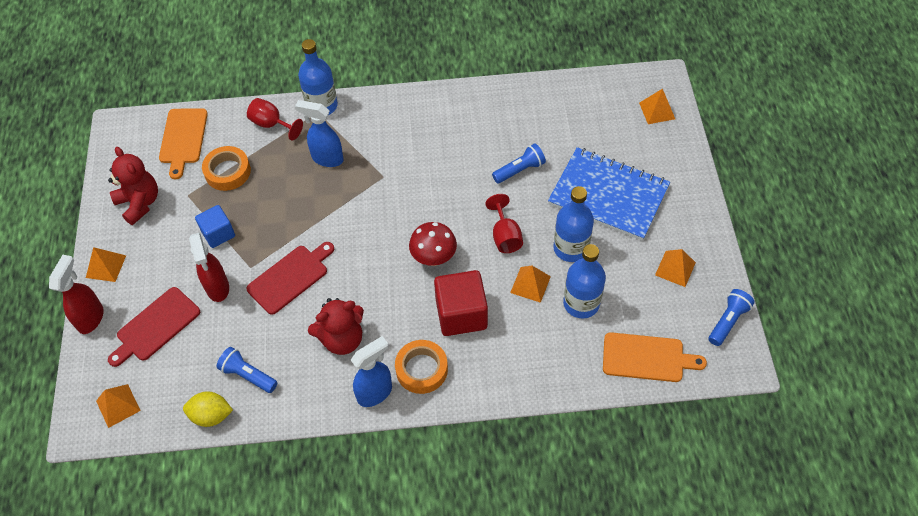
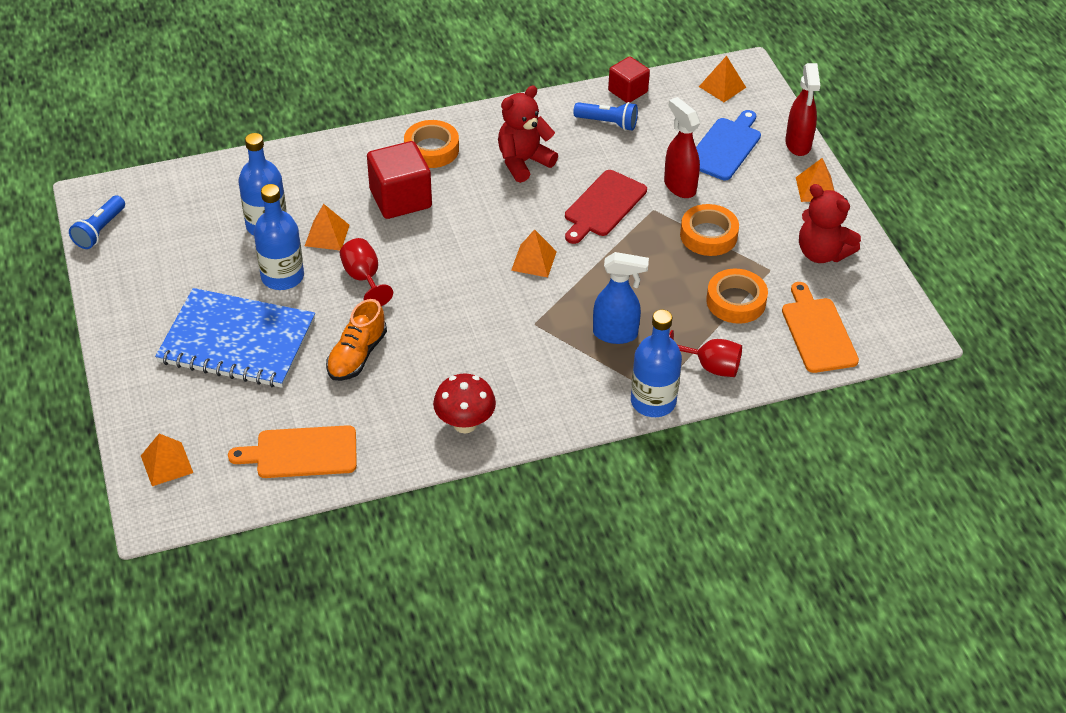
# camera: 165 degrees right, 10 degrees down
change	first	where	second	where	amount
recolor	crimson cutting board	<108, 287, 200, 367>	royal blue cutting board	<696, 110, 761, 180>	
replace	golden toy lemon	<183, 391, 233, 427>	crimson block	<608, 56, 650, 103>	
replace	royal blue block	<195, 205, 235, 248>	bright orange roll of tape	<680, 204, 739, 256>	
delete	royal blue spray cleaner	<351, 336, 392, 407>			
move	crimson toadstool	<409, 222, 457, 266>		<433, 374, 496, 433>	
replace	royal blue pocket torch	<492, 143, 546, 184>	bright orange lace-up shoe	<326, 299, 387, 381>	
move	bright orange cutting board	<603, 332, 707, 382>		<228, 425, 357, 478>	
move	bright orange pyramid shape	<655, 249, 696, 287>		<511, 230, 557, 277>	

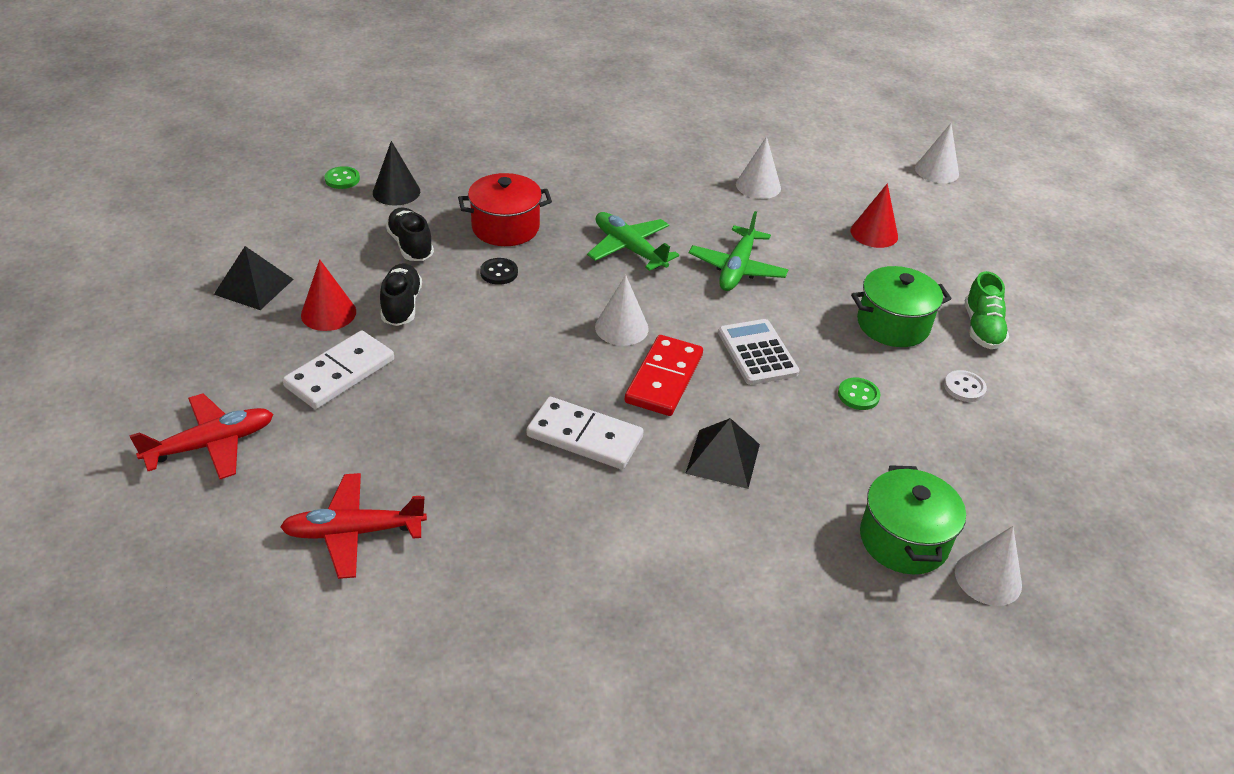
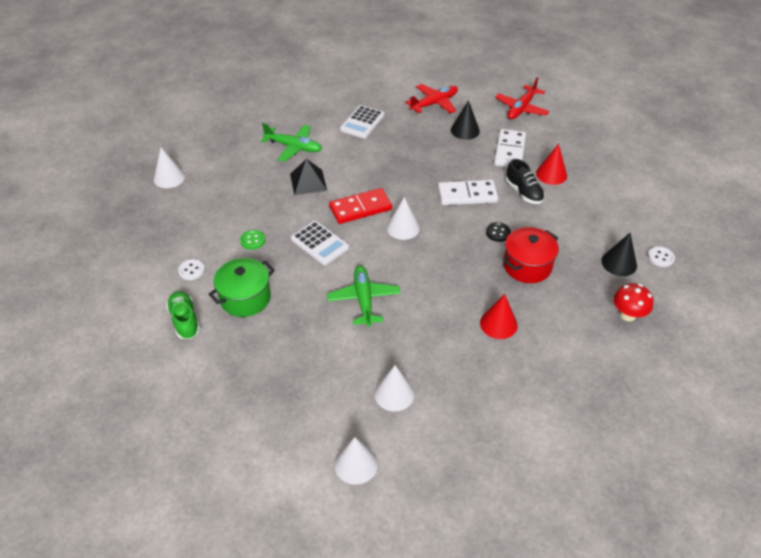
# camera: 155 degrees right, 5 degrees up
change	first	where	second	where	amount
delete	black pyramid shape	<214, 246, 294, 310>			
recolor	green button	<325, 166, 360, 189>	snow-white button	<648, 246, 675, 267>	
delete	black lace-up shoe	<386, 207, 434, 261>			
move	snow-white domino tile	<527, 397, 644, 469>		<438, 180, 498, 205>	
move	green toy plane	<587, 212, 679, 271>		<260, 123, 322, 162>	
rotate	crimson domino tile	<625, 335, 703, 416>		<329, 188, 392, 224>	75 degrees clockwise
move	crimson cone	<851, 183, 898, 248>		<480, 294, 518, 339>	
delete	green pot	<860, 465, 966, 574>			
move	snow-white cone	<915, 123, 959, 183>		<334, 437, 378, 485>	
insert			snow-white pocket calculator	<340, 105, 385, 138>	
insert			black cone	<451, 100, 480, 140>	
insert			crimson toadstool	<613, 283, 653, 321>	

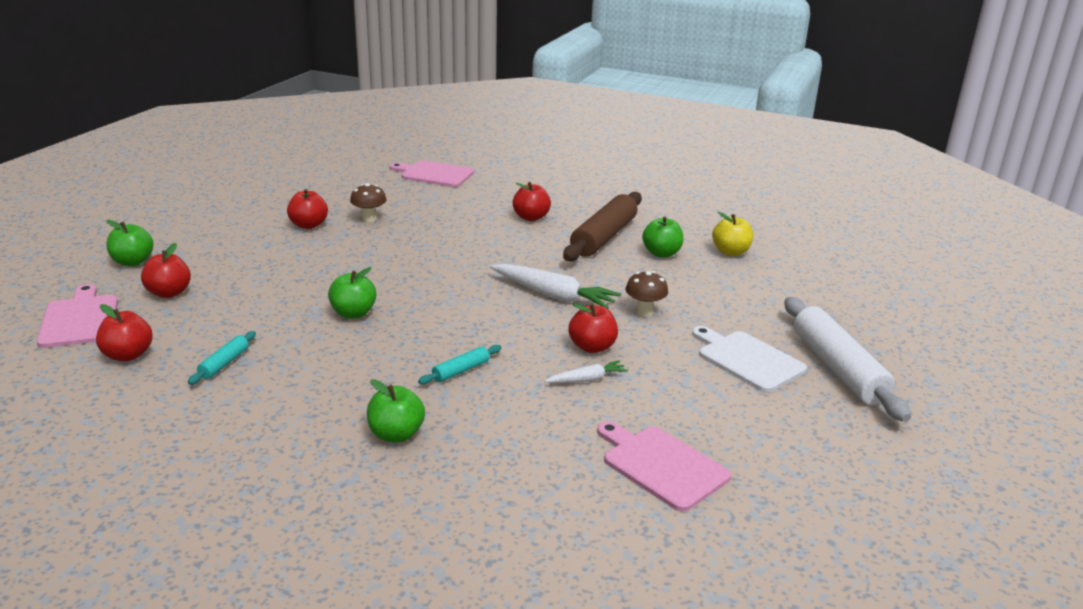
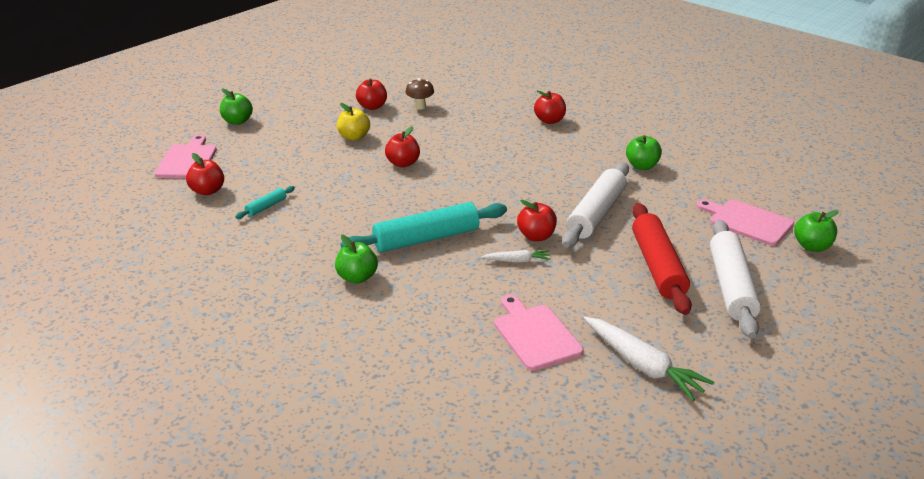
# camera: 20 degrees right, 5 degrees up
change	first	where	second	where	amount
move	crimson apple fruit	<141, 243, 191, 298>		<385, 126, 420, 167>	
move	green apple fruit	<328, 267, 376, 319>		<794, 210, 839, 252>	
move	rose-pink cutting board	<390, 160, 474, 187>		<696, 200, 794, 246>	
resize	turquoise dough roller	<418, 345, 501, 385>		<341, 202, 507, 252>	x2.24
move	snow-white root vegetable	<490, 264, 621, 309>		<584, 317, 714, 401>	
delete	russet dough roller	<563, 192, 642, 261>			
replace	russet toadstool	<625, 271, 668, 316>	snow-white dough roller	<562, 163, 629, 248>	
replace	snow-white cutting board	<692, 326, 807, 392>	crimson dough roller	<632, 203, 692, 315>	
move	golden apple fruit	<712, 212, 753, 256>		<337, 103, 370, 141>	

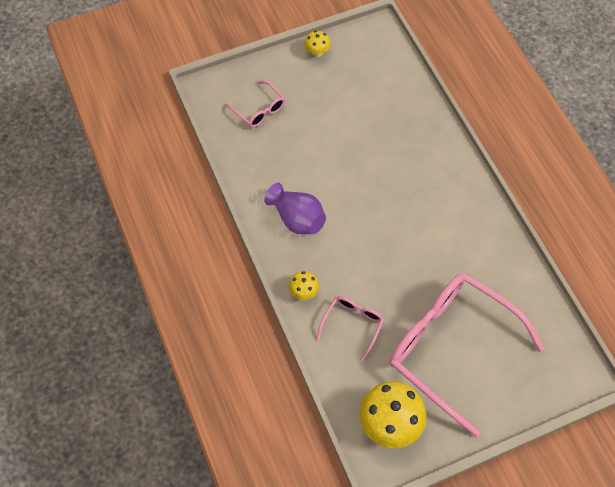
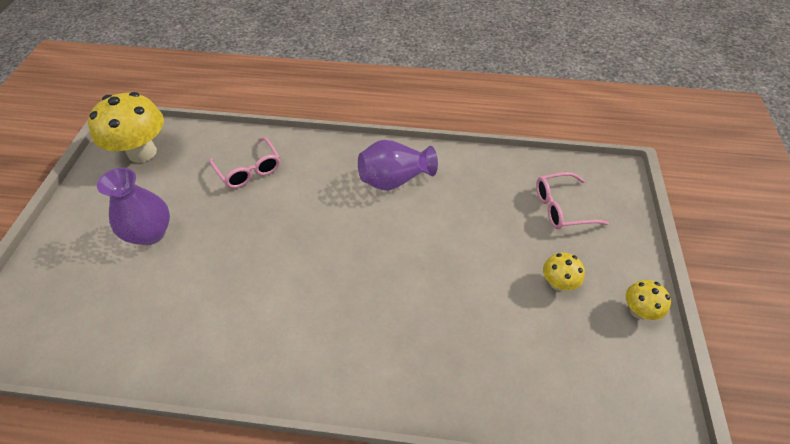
# camera: 120 degrees right, 10 degrees down
change	first	where	second	where	amount
move	golden toadstool	<289, 271, 319, 300>		<543, 253, 585, 291>	
replace	rose-pink glasses	<389, 273, 544, 437>	royal purple vase	<97, 168, 170, 245>	

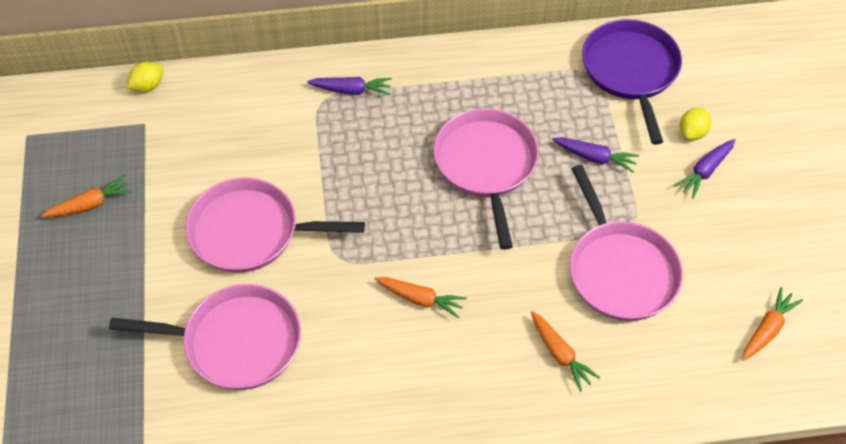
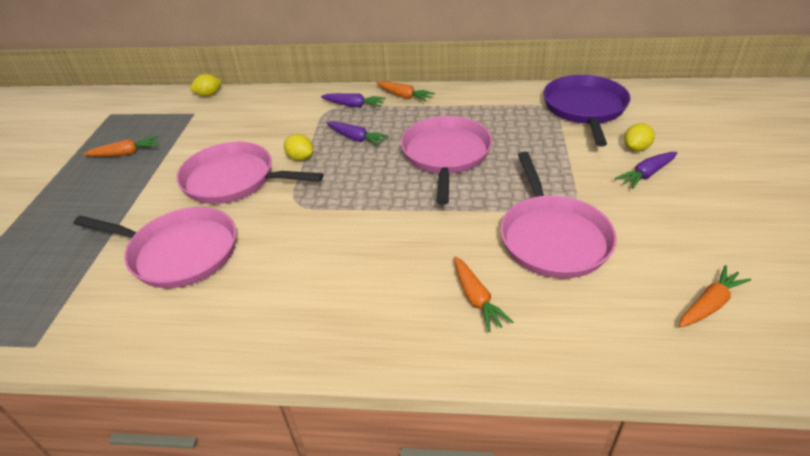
# camera: 15 degrees right, 15 degrees down
change	first	where	second	where	amount
move	bright orange root vegetable	<375, 277, 467, 318>		<376, 81, 435, 102>	
move	royal purple root vegetable	<552, 137, 639, 173>		<326, 121, 389, 146>	
insert			golden toy lemon	<284, 134, 313, 161>	

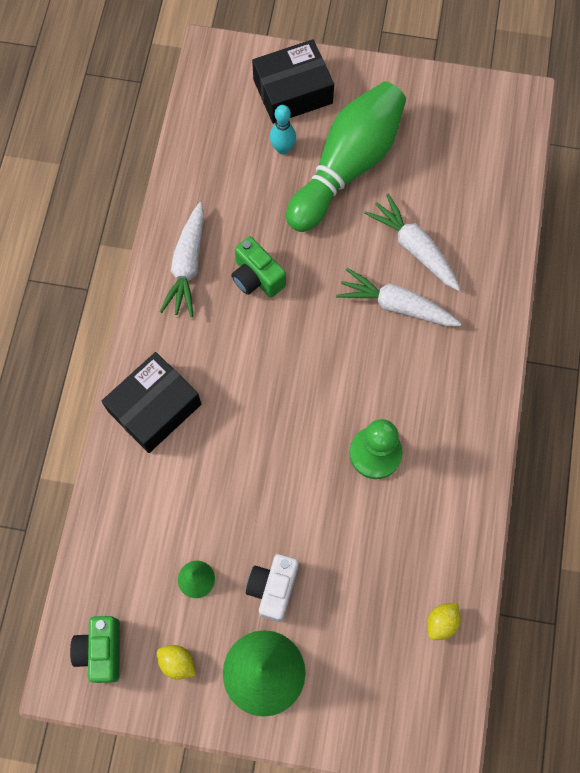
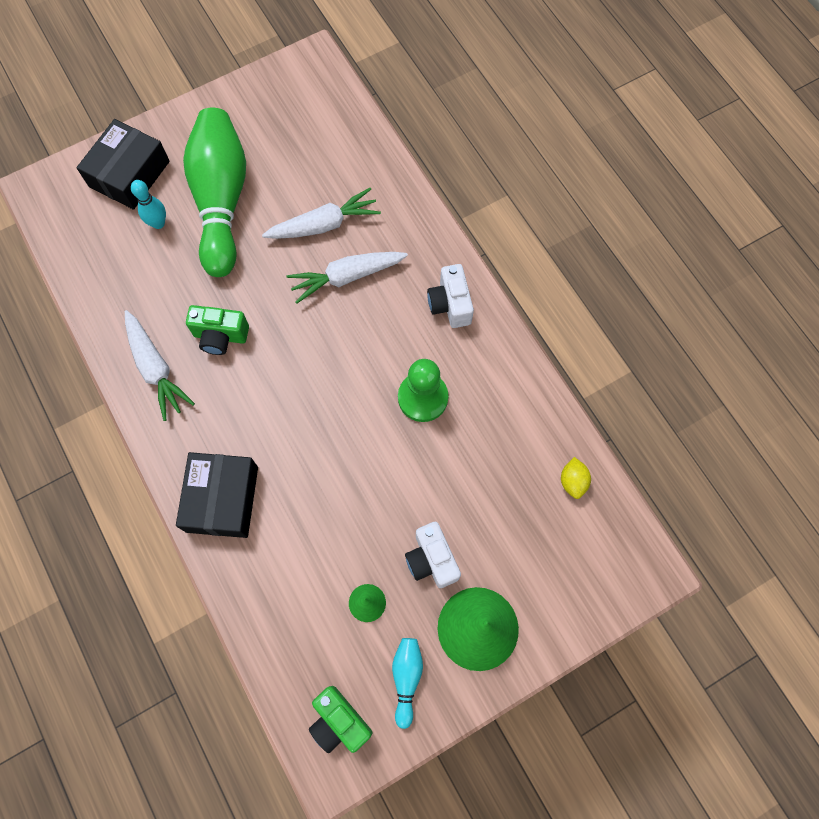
# camera: 40 degrees left, 0 degrees up
change	first	where	second	where	amount
replace	golden toy lemon	<157, 645, 196, 680>	turquoise bowling pin	<392, 638, 423, 729>	
rotate	snow-white root vegetable	<364, 194, 460, 291>		<262, 188, 381, 239>	150 degrees clockwise
insert			snow-white compact camera	<427, 264, 474, 328>	

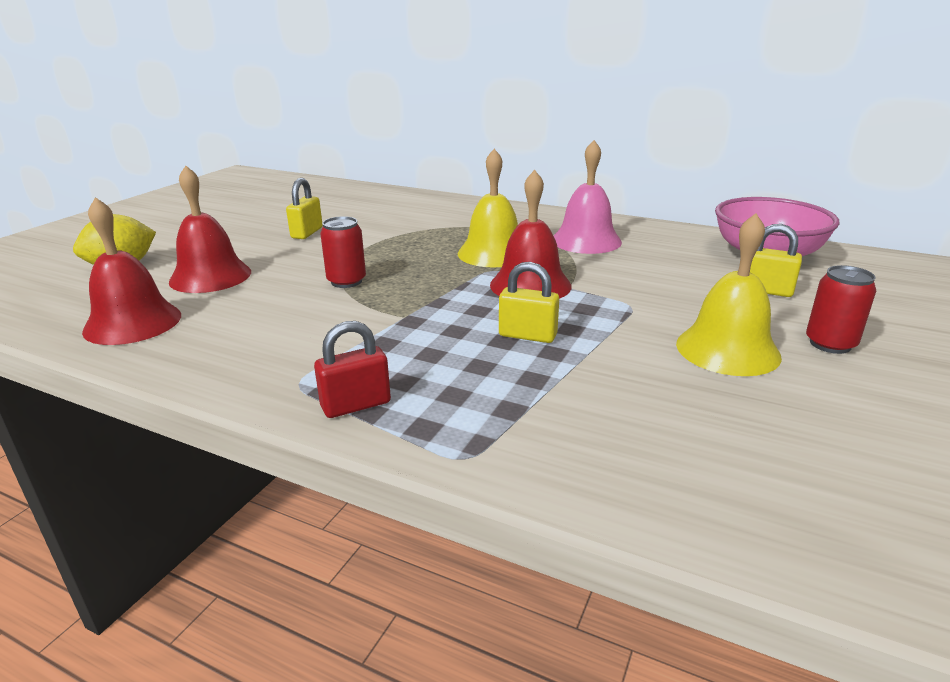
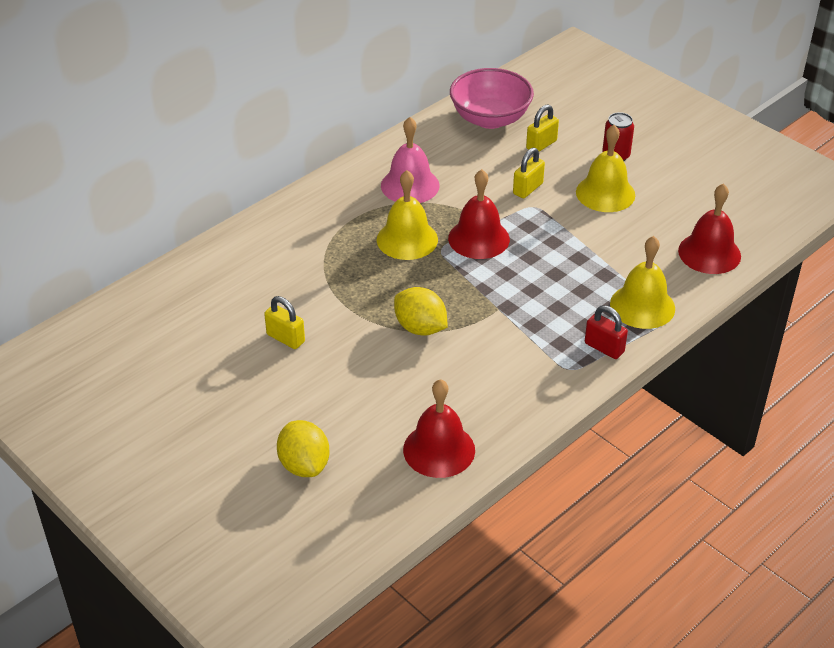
# camera: 70 degrees left, 15 degrees up
change	first	where	second	where	amount
move	crimson hand bell	<169, 165, 251, 293>		<678, 184, 741, 274>	
rotate	crimson lock	<314, 321, 391, 418>		<585, 305, 628, 359>	45 degrees counterclockwise
replace	crimson tin	<320, 216, 366, 288>	golden toy lemon	<394, 287, 448, 336>	
move	golden lock	<499, 262, 559, 343>		<513, 148, 545, 198>	
insert			golden hand bell	<610, 236, 675, 329>	

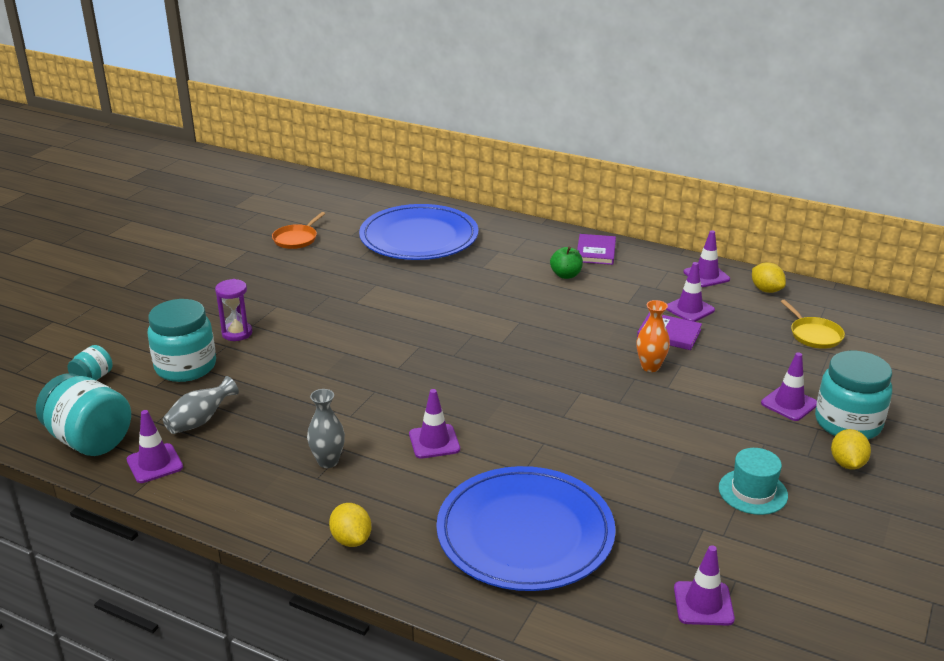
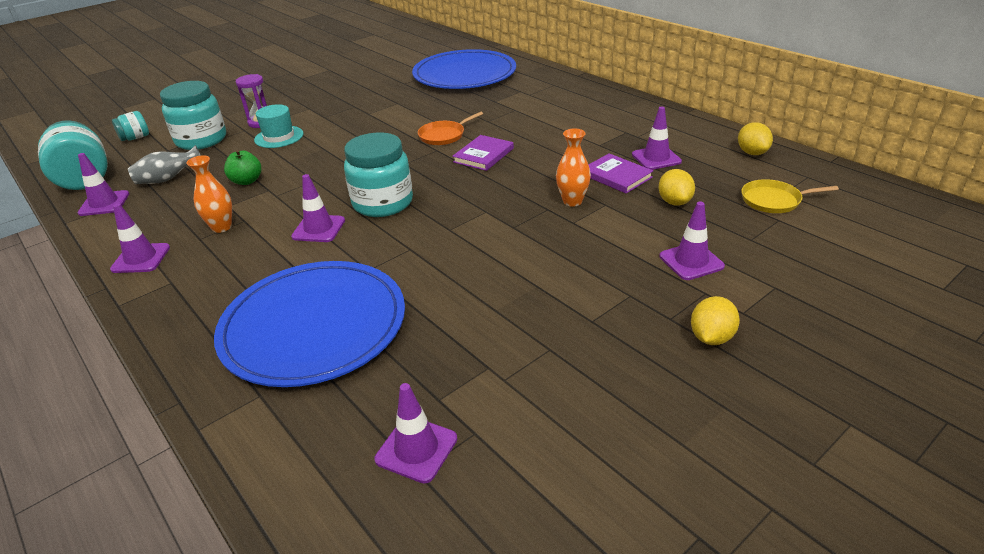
# camera: 25 degrees right, 5 degrees up
change	first	where	second	where	amount
move	bright orange pan	<272, 212, 325, 249>		<418, 112, 483, 145>	
recolor	ash-grey vase	<307, 389, 345, 468>	bright orange vase	<186, 155, 232, 233>	
move	golden toy lemon	<329, 503, 372, 547>		<658, 169, 695, 206>	
move	green apple fruit	<550, 247, 583, 279>		<224, 150, 261, 185>	
move	royal purple hardcover	<577, 234, 616, 265>		<452, 135, 514, 171>	
move	royal purple safety cone	<683, 230, 730, 287>		<110, 203, 170, 273>	
move	turquoise tall hat	<719, 448, 788, 515>		<254, 104, 303, 148>	
rotate	golden pan	<781, 300, 845, 349>		<741, 179, 839, 213>	90 degrees clockwise
move	turquoise preserve jar	<815, 351, 892, 439>		<344, 133, 413, 217>	

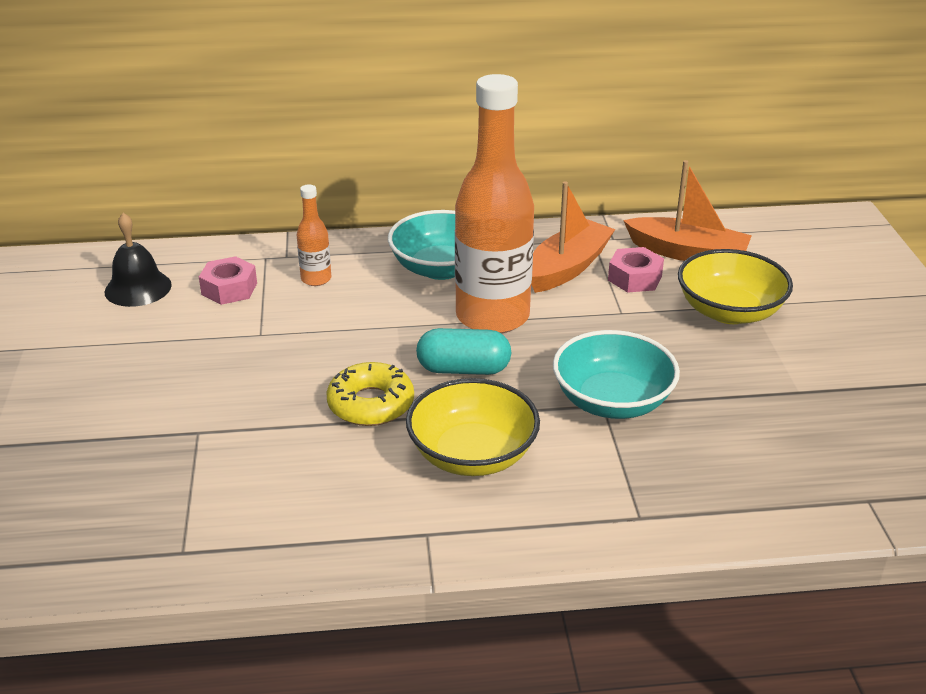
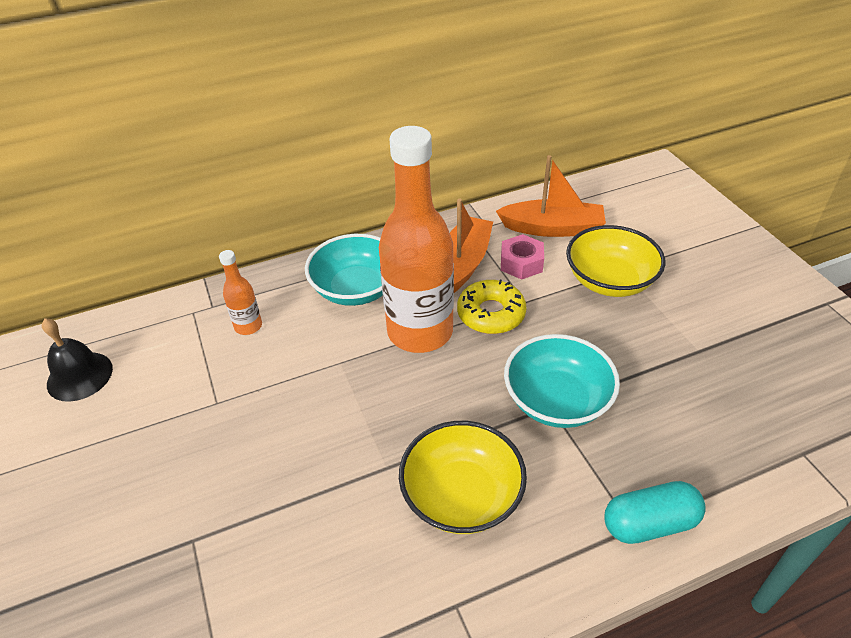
# camera: 15 degrees left, 10 degrees up
change	first	where	second	where	amount
delete	rose-pink hexagon nut	<199, 256, 257, 305>			
move	golden doughnut	<327, 362, 414, 426>		<457, 280, 527, 334>	
move	turquoise pill shape	<416, 328, 511, 375>		<604, 481, 706, 544>	

